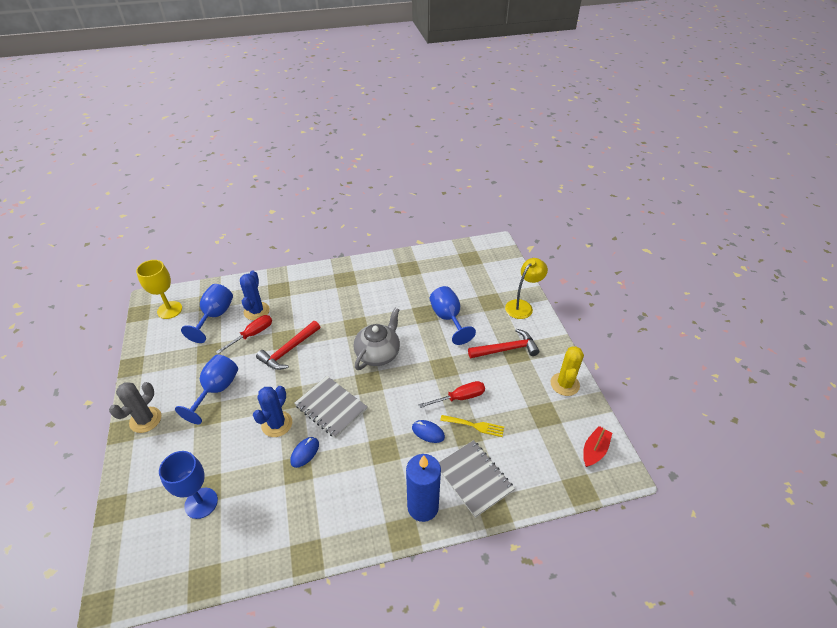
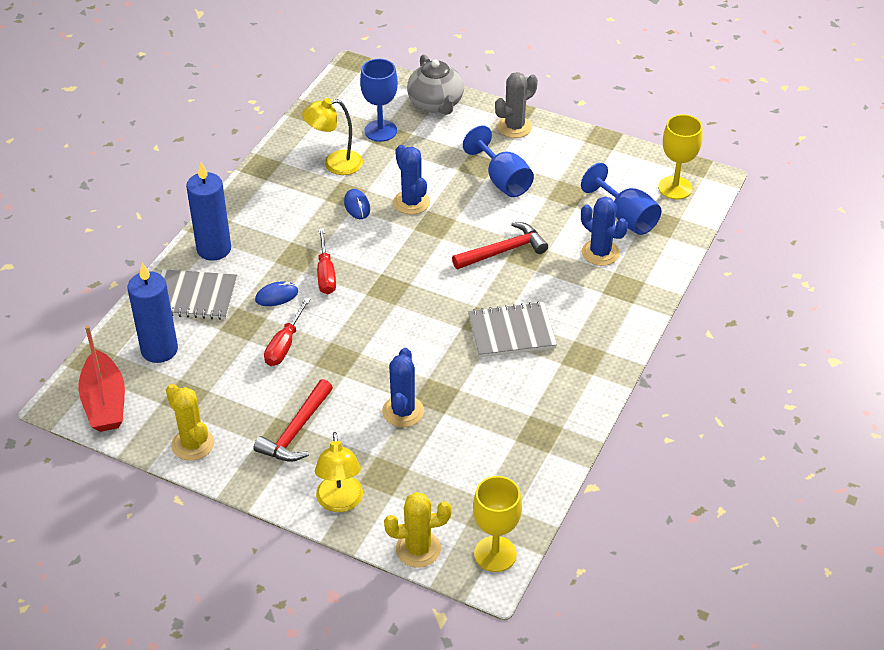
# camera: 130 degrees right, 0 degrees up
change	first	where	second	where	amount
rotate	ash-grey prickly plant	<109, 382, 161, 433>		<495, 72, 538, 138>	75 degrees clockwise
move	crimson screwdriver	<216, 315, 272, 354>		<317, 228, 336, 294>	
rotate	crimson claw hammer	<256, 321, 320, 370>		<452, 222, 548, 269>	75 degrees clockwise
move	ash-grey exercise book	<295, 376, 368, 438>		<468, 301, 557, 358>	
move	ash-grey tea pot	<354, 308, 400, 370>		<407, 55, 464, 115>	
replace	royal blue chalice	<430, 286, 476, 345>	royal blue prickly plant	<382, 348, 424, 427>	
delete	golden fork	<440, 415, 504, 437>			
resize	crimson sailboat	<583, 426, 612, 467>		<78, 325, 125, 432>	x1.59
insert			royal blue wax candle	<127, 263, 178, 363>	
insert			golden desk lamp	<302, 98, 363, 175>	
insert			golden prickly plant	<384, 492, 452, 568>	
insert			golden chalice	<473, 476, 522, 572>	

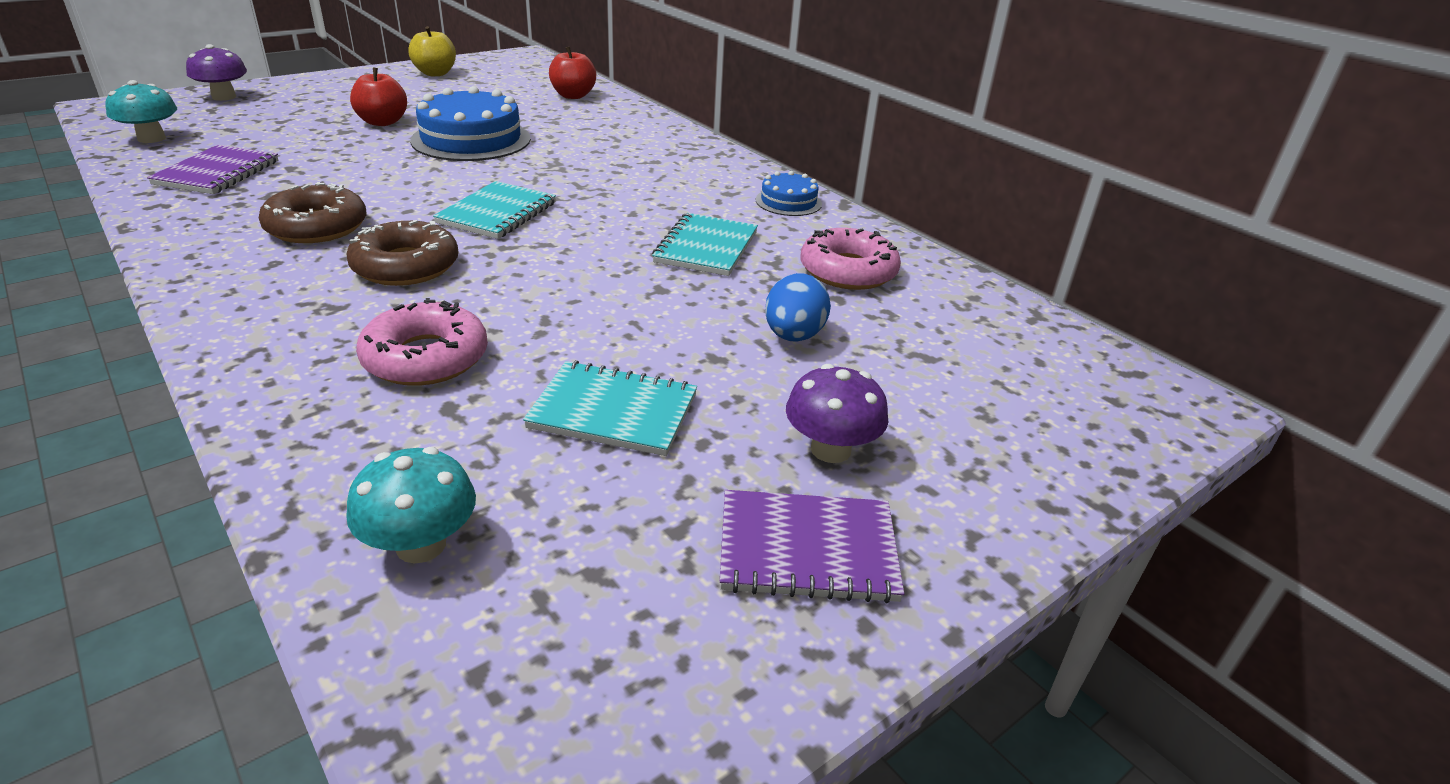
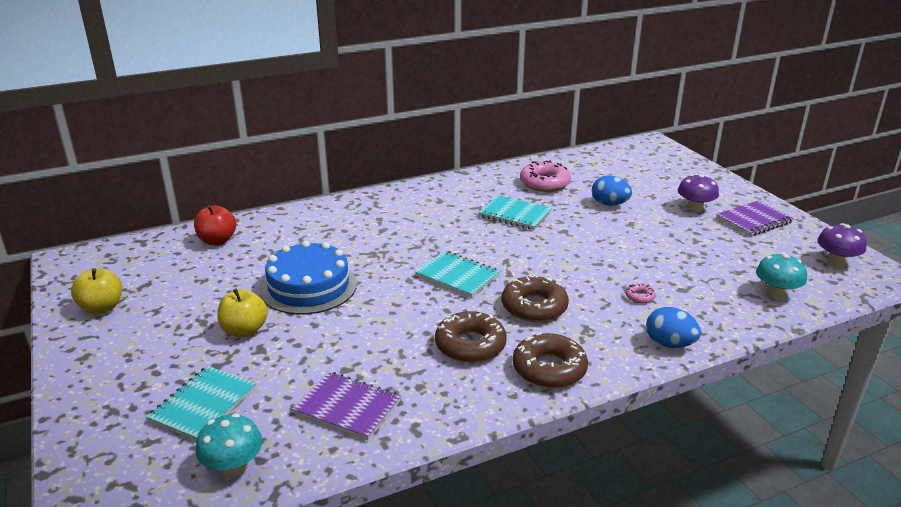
# camera: 75 degrees left, 5 degrees down
change	first	where	second	where	amount
move	royal purple toadstool	<186, 44, 247, 101>		<817, 223, 867, 267>	
recolor	crimson apple fruit	<350, 67, 407, 126>	golden apple fruit	<217, 289, 268, 337>	
resize	rose-pink doughnut	<356, 298, 488, 386>		<625, 283, 656, 303>	x0.45
move	turquoise exercise book	<523, 360, 697, 456>		<147, 366, 256, 441>	
rotate	royal purple exercise book	<720, 490, 904, 603>		<716, 200, 794, 237>	45 degrees clockwise
delete	royal blue gateau	<756, 171, 822, 216>			
insert			russet doughnut	<513, 332, 588, 388>	
insert			royal blue egg	<646, 307, 701, 348>	

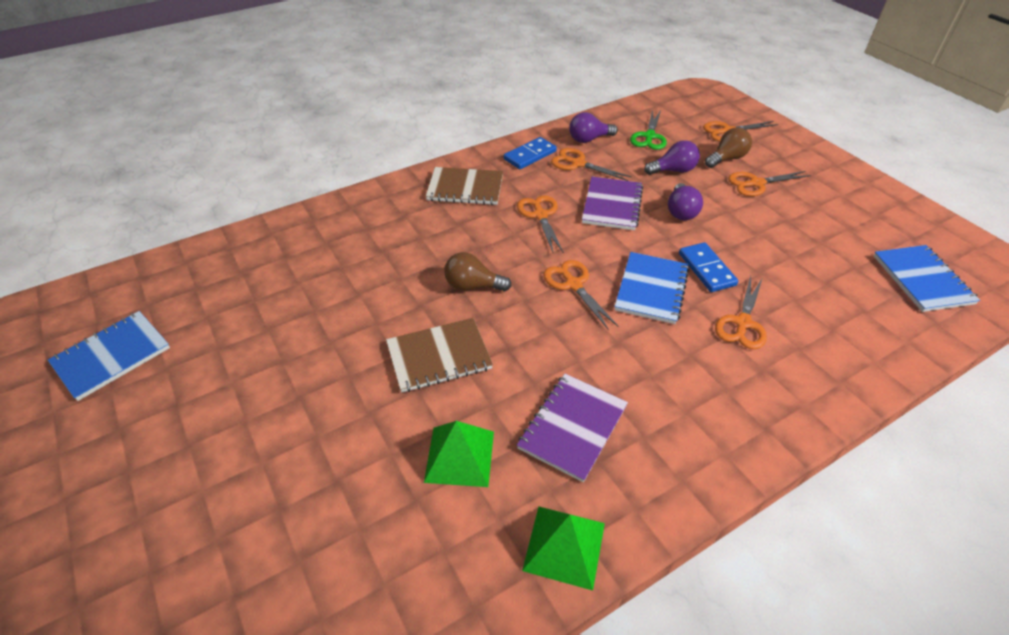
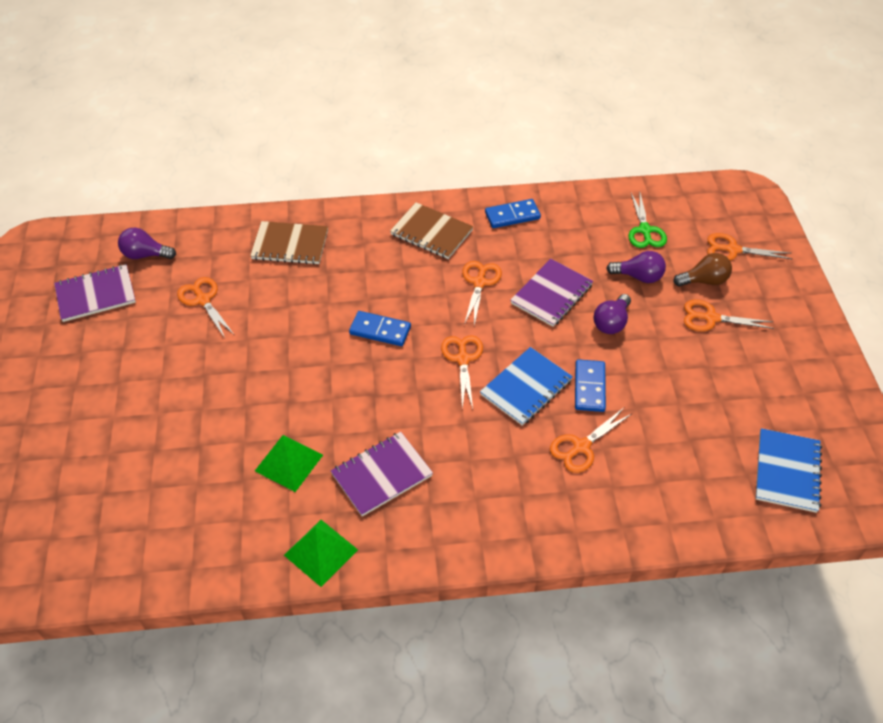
# camera: 25 degrees right, 5 degrees up
change	first	where	second	where	amount
recolor	royal blue exercise book	<48, 311, 170, 401>	royal purple exercise book	<54, 264, 136, 322>	
move	russet exercise book	<386, 318, 493, 393>		<250, 221, 328, 265>	
replace	russet light bulb	<444, 252, 511, 292>	royal blue domino tile	<349, 311, 411, 346>	
move	bright orange pair of scissors	<551, 148, 632, 181>		<177, 277, 234, 338>	
move	royal purple light bulb	<569, 112, 618, 143>		<118, 228, 176, 259>	
rotate	green pair of scissors	<630, 110, 667, 150>		<629, 193, 667, 248>	45 degrees counterclockwise

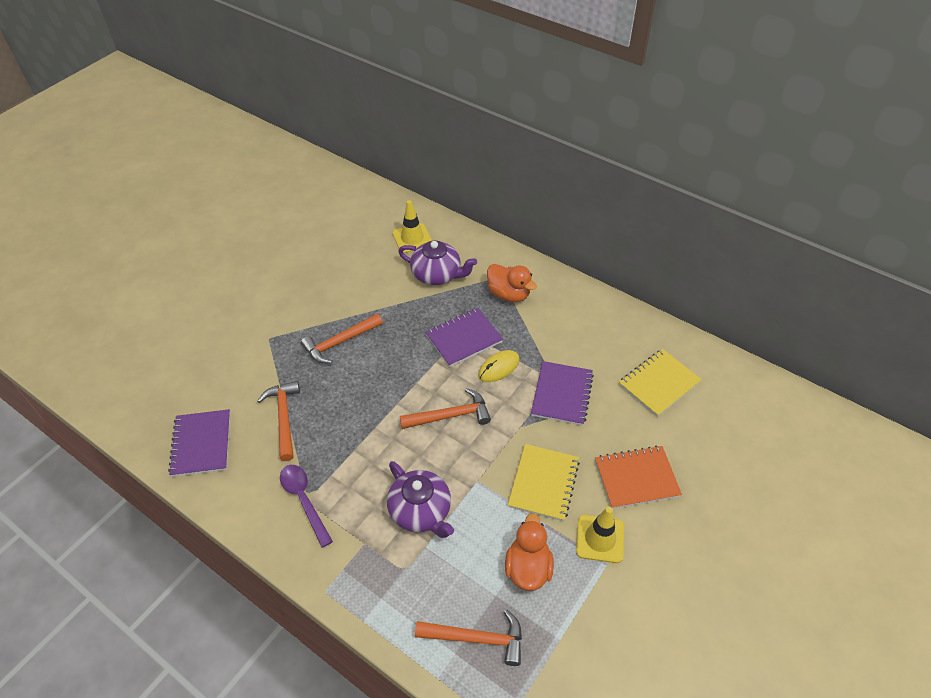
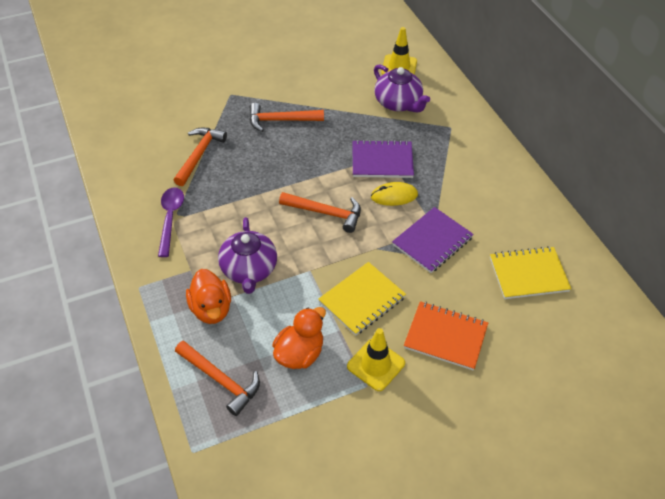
# camera: 30 degrees right, 0 degrees up
change	first	where	second	where	amount
delete	royal purple exercise book	<168, 409, 230, 477>			
move	bright orange rubber duck	<487, 264, 537, 302>		<186, 269, 231, 324>	

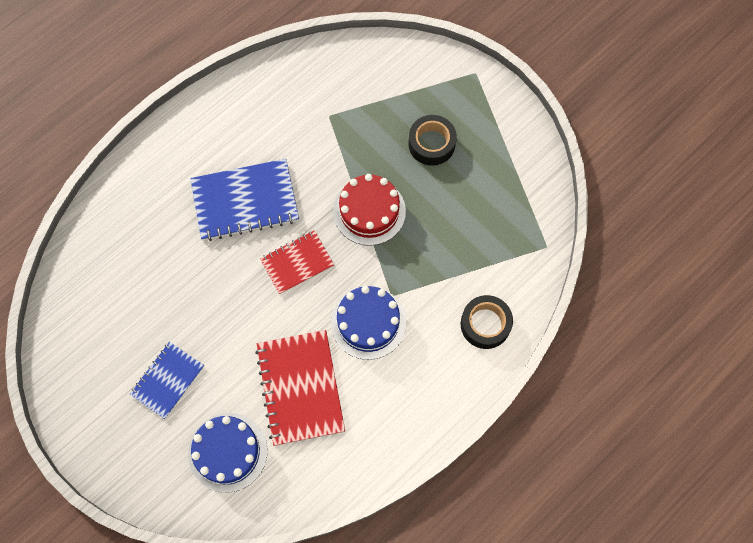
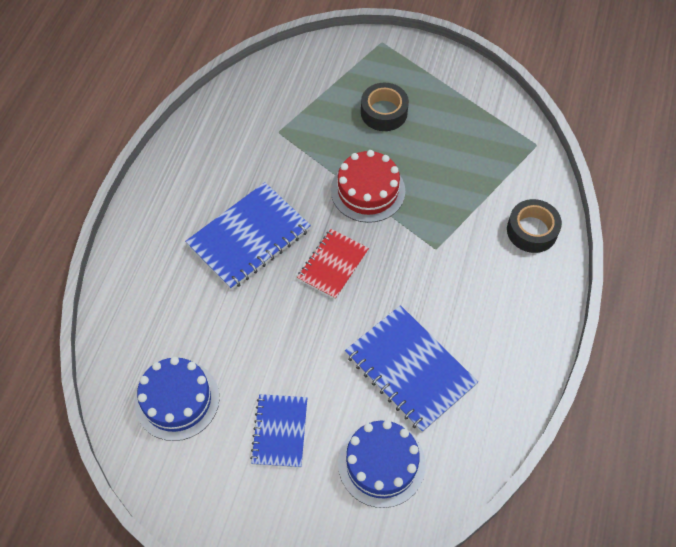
# camera: 30 degrees left, 10 degrees down
change	first	where	second	where	amount
recolor	crimson exercise book	<255, 330, 345, 446>	royal blue exercise book	<345, 305, 478, 433>	
move	royal blue gateau	<331, 286, 406, 360>		<135, 357, 219, 441>	

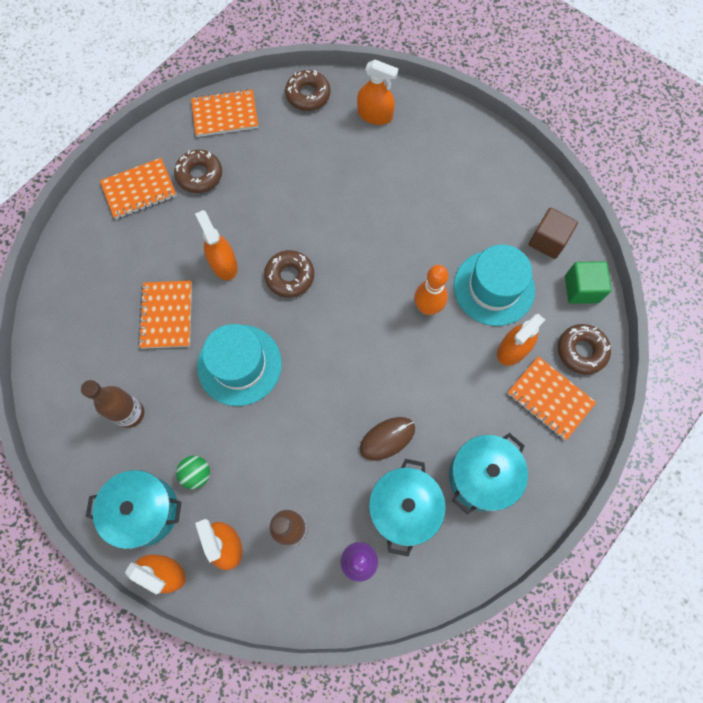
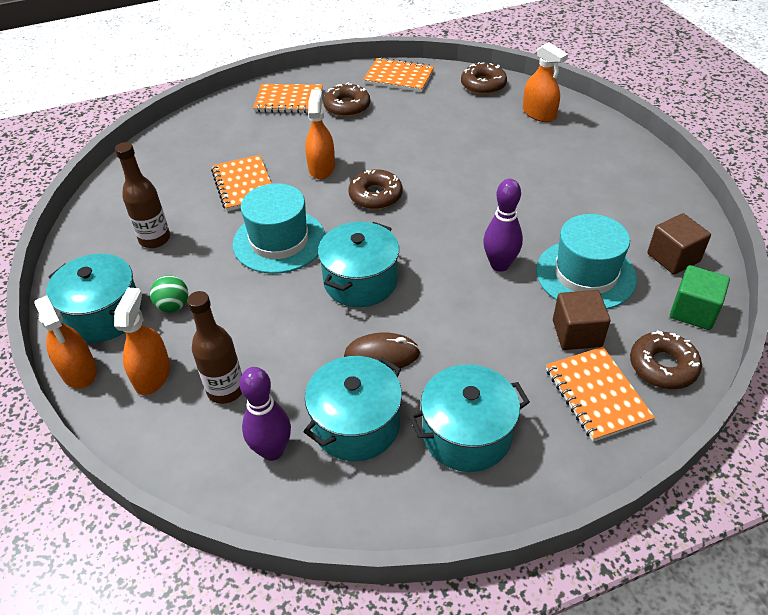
# camera: 30 degrees right, 25 degrees down
change	first	where	second	where	amount
rotate	bright orange exercise book	<138, 281, 192, 349>		<211, 155, 272, 211>	45 degrees counterclockwise
recolor	bright orange bowling pin	<414, 265, 448, 315>	royal purple bowling pin	<483, 179, 523, 272>	
replace	bright orange spray cleaner	<497, 314, 545, 366>	russet block	<553, 290, 610, 350>	
insert			turquoise pot	<318, 222, 399, 307>	

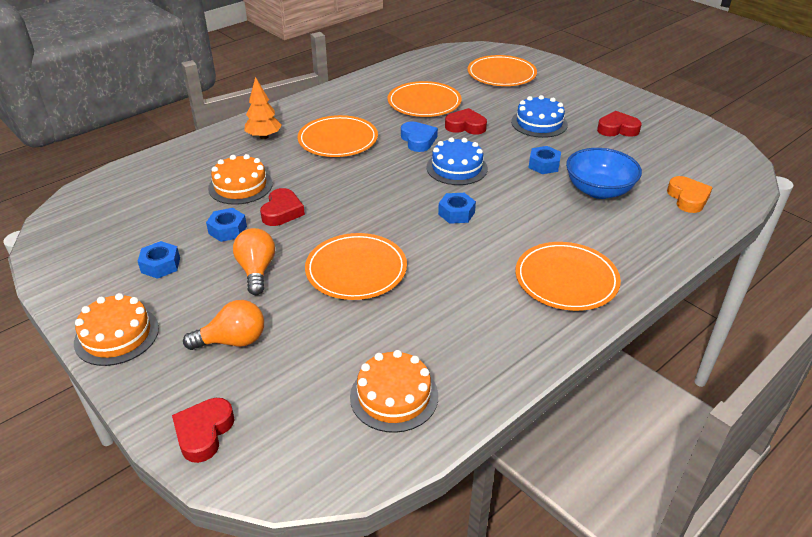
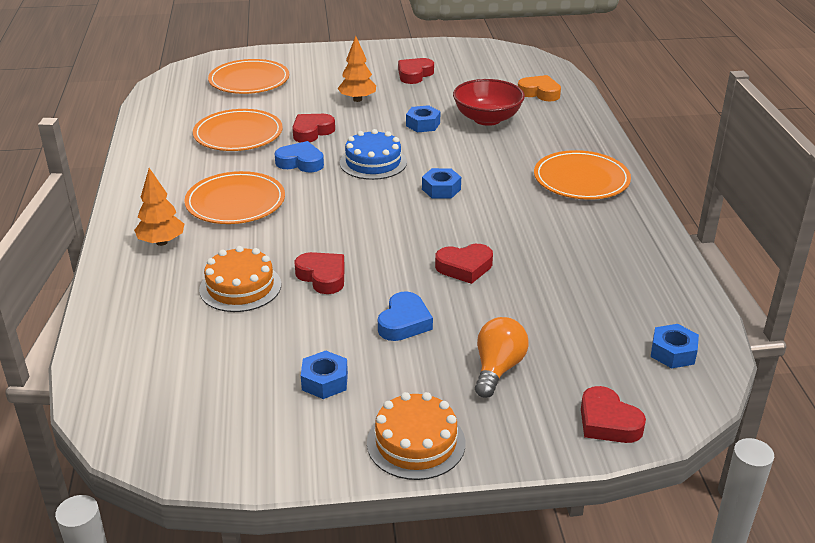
# camera: 55 degrees left, 5 degrees down
change	first	where	second	where	amount
move	royal blue hexagon nut	<206, 208, 247, 242>		<651, 324, 699, 368>	
replace	bright orange light bulb	<233, 228, 275, 295>	royal blue heart	<378, 291, 433, 341>	
replace	bright orange dinner plate	<305, 233, 407, 300>	crimson heart	<435, 244, 493, 284>	
delete	bright orange gateau	<350, 350, 438, 433>			
replace	royal blue gateau	<511, 95, 568, 138>	bright orange tree	<338, 36, 376, 102>	
recolor	royal blue deep dish	<566, 148, 642, 199>	crimson deep dish	<453, 79, 525, 126>	

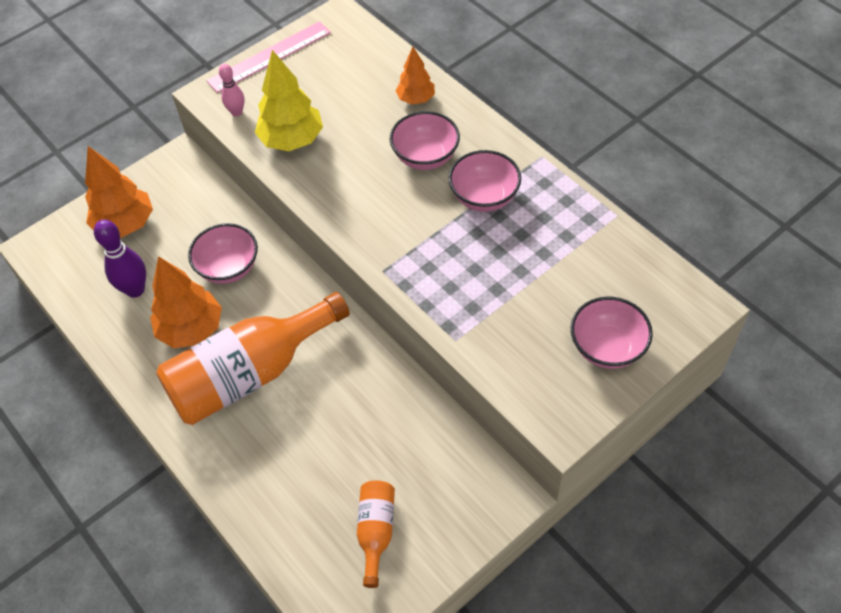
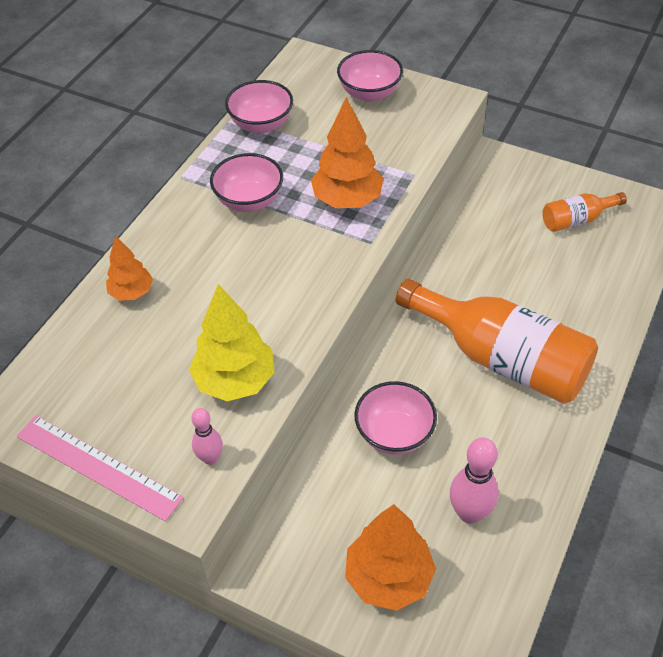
# camera: 115 degrees left, 5 degrees down
change	first	where	second	where	amount
recolor	royal purple bowling pin	<94, 219, 146, 298>	rose-pink bowling pin	<450, 437, 499, 524>	
move	bright orange tree	<150, 256, 222, 348>		<311, 97, 384, 208>	
move	rose-pink deep dish	<390, 111, 460, 170>		<225, 80, 293, 133>	

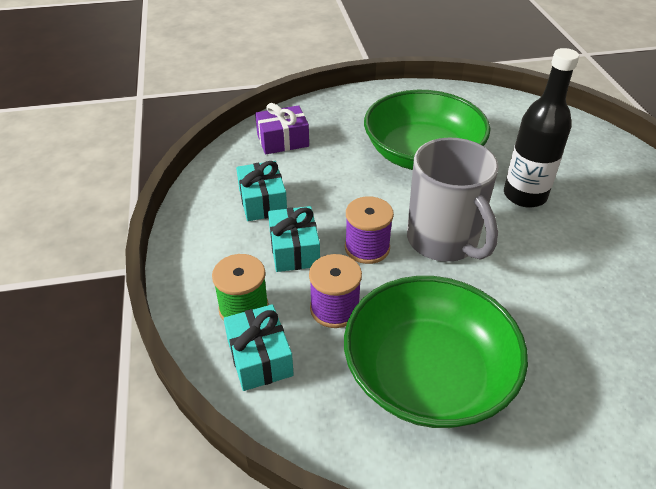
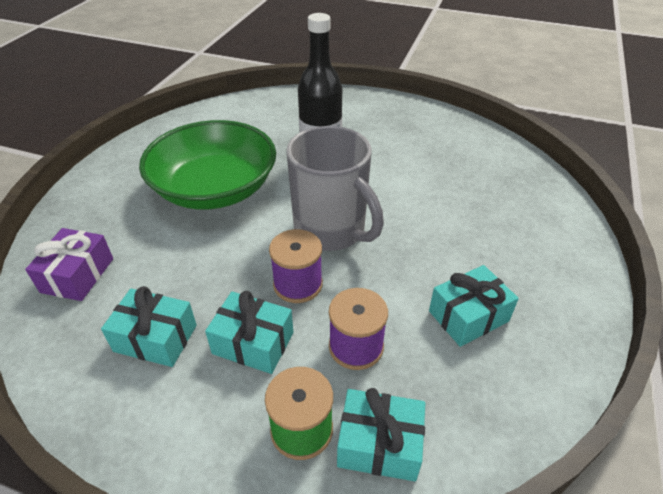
# camera: 60 degrees left, 0 degrees up
change	first	where	second	where	amount
replace	green deep dish	<344, 276, 528, 428>	turquoise present	<429, 265, 519, 347>	
rotate	ash-grey mug	<407, 138, 499, 262>		<286, 126, 384, 251>	45 degrees clockwise

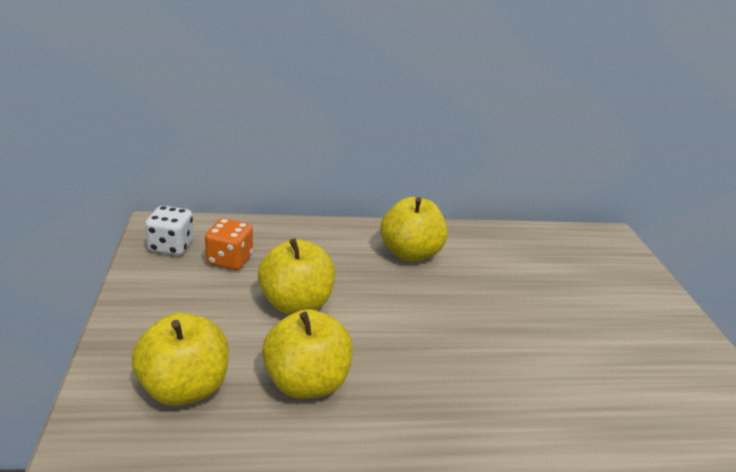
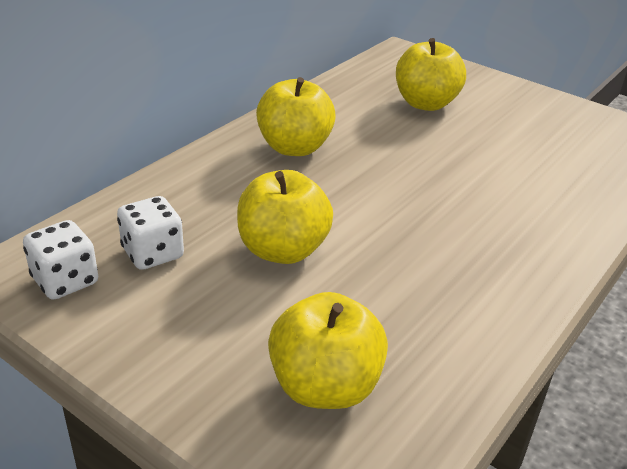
# camera: 45 degrees left, 5 degrees up
change	first	where	second	where	amount
recolor	bright orange dice	<205, 218, 253, 270>	snow-white dice	<117, 196, 184, 270>	
move	golden apple fruit	<262, 309, 353, 399>		<396, 38, 466, 111>	

